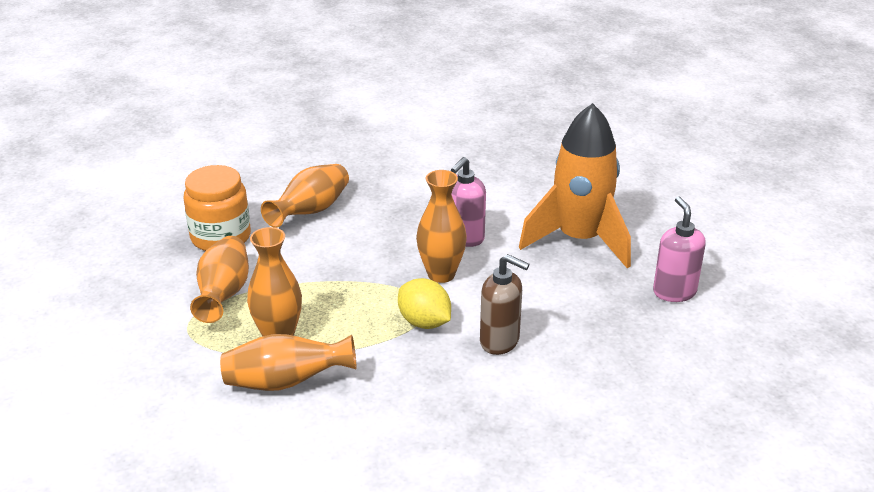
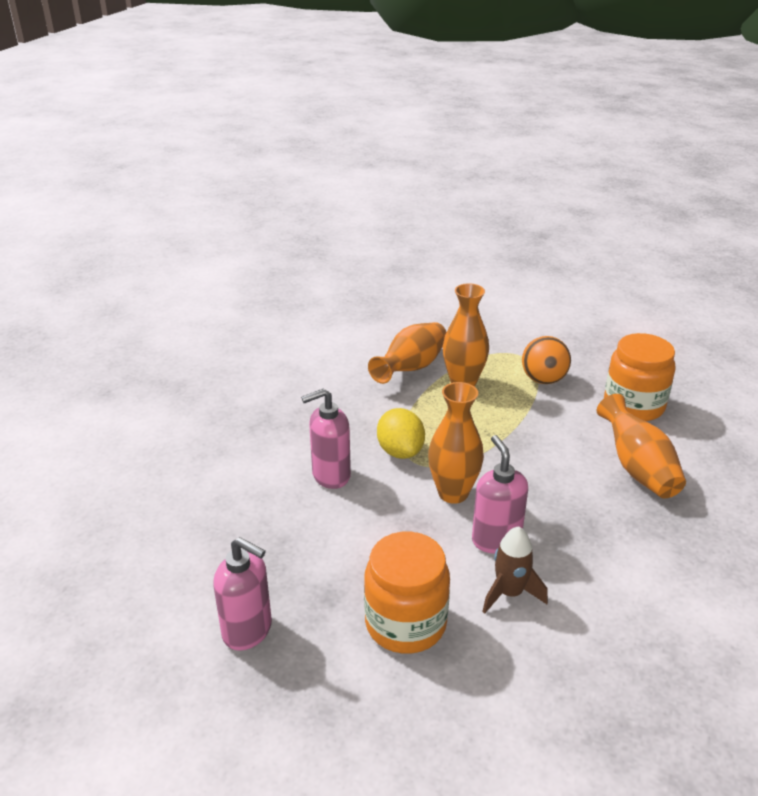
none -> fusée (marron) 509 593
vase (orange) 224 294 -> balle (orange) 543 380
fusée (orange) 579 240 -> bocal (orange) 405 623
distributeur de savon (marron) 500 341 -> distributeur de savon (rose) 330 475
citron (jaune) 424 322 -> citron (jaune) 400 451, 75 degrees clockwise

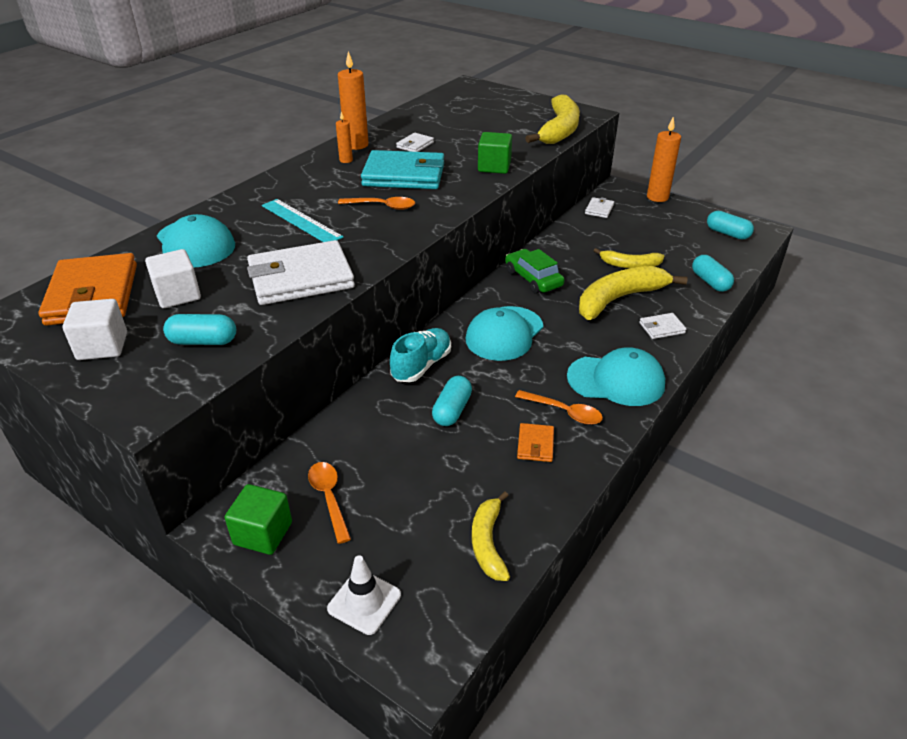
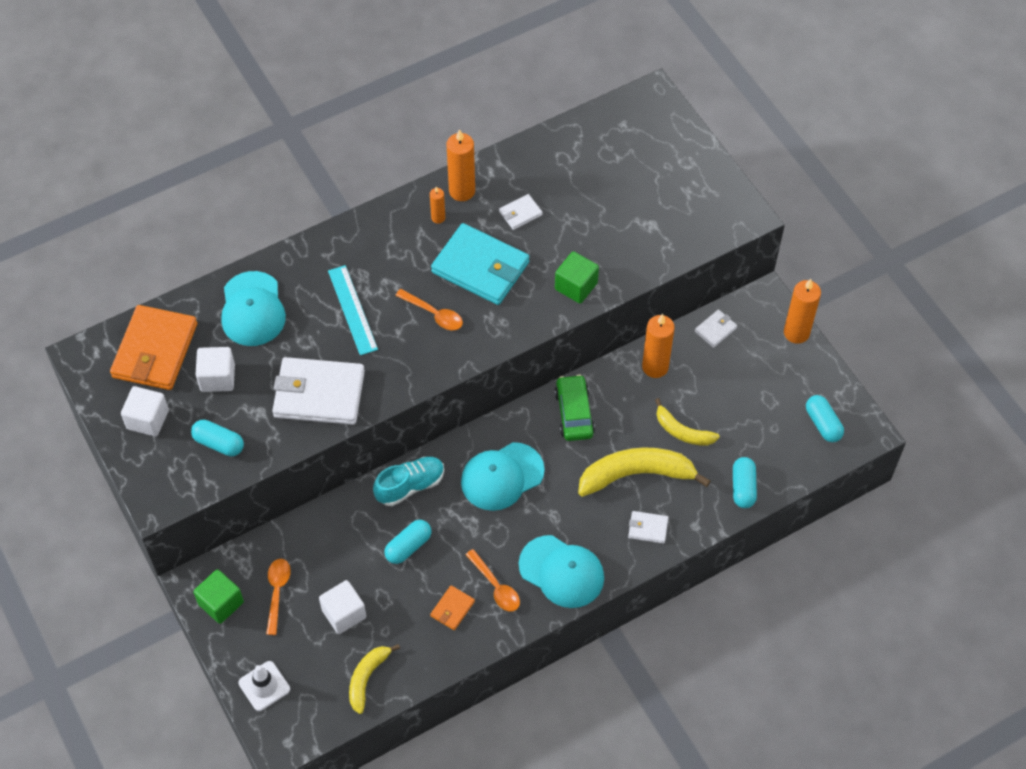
banane (jaune) 559 130 -> none
none -> cube (blanc) 344 613
none -> bougie (orange) 655 367

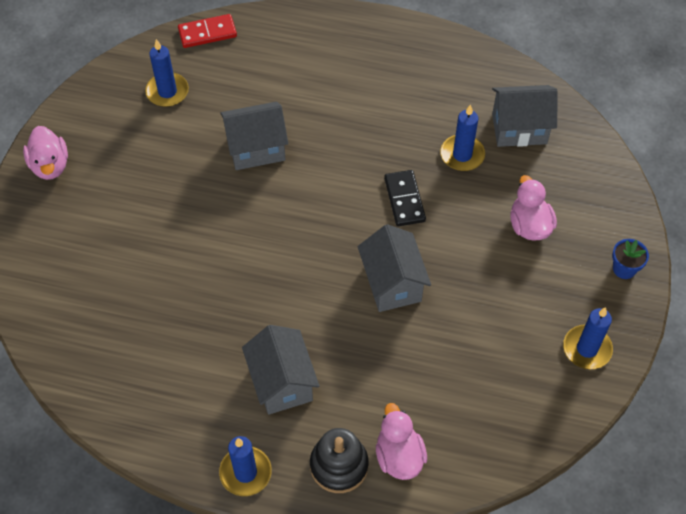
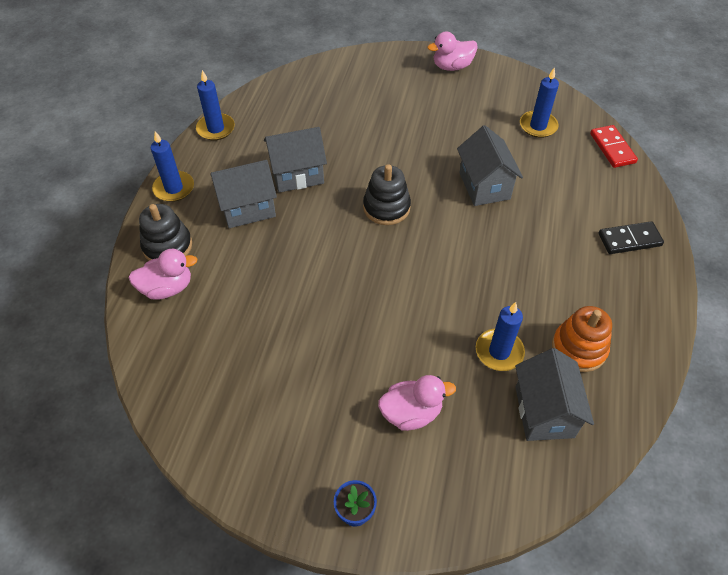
none -> jouet à empiler (noir) 386 207
none -> jouet à empiler (orange) 579 348
maison (gris) 392 284 -> maison (gris) 297 175, relocated
domino (noir) 404 199 -> domino (noir) 629 240, relocated
bougie (bleu) 587 348 -> bougie (bleu) 216 129, relocated

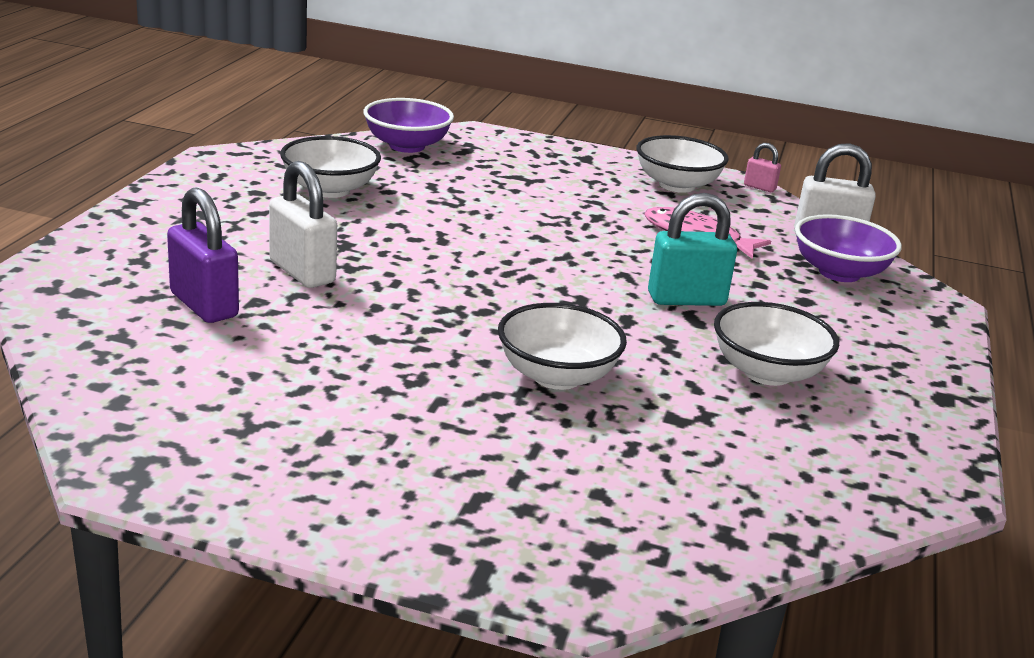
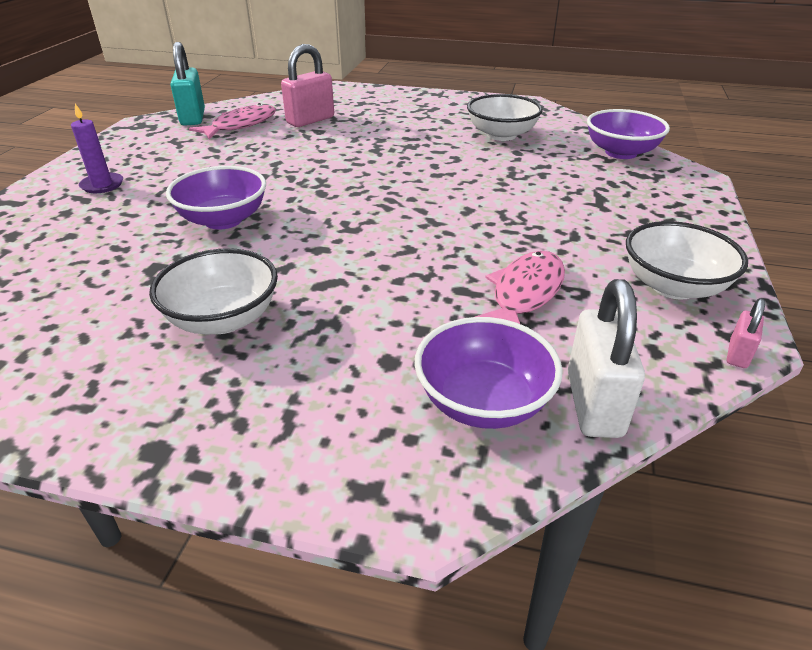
cadenas (blanc) 302 272 -> none
none -> bougie (violet) 102 185
none -> poisson (rose) 240 125
cadenas (turquoise) 686 299 -> cadenas (turquoise) 193 118, relocated
cadenas (violet) 204 305 -> cadenas (rose) 310 120
bol (blanc) 557 376 -> bol (violet) 223 220

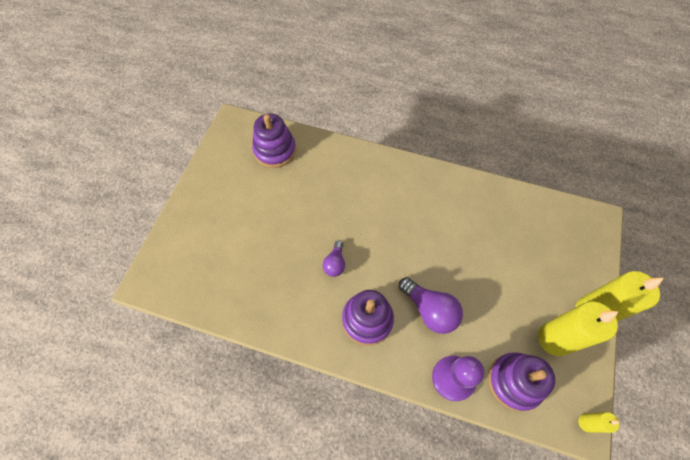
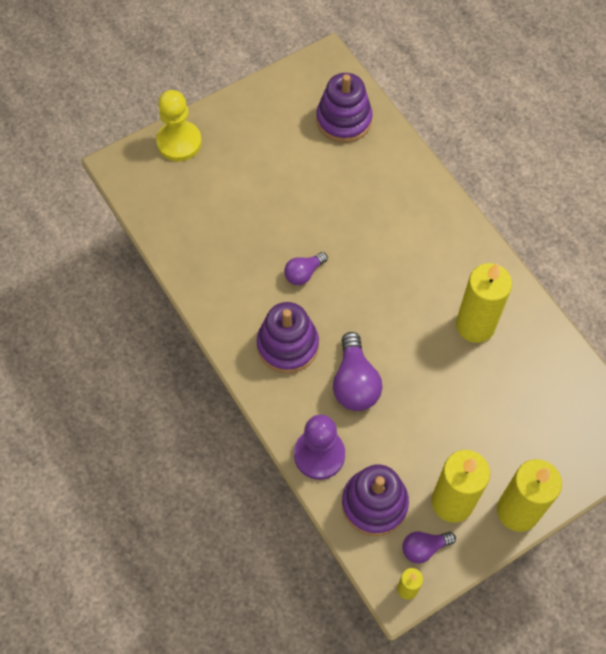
none -> pion (jaune) 179 142
none -> ampoule (violet) 424 548
none -> bougie (jaune) 475 325

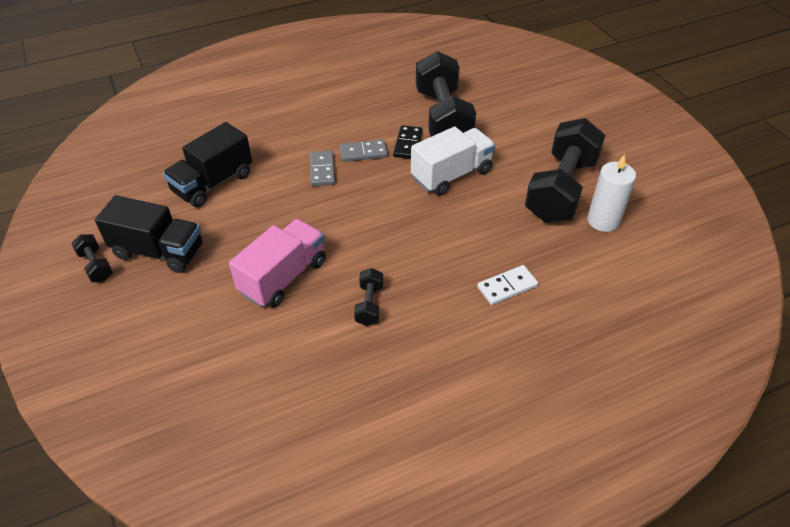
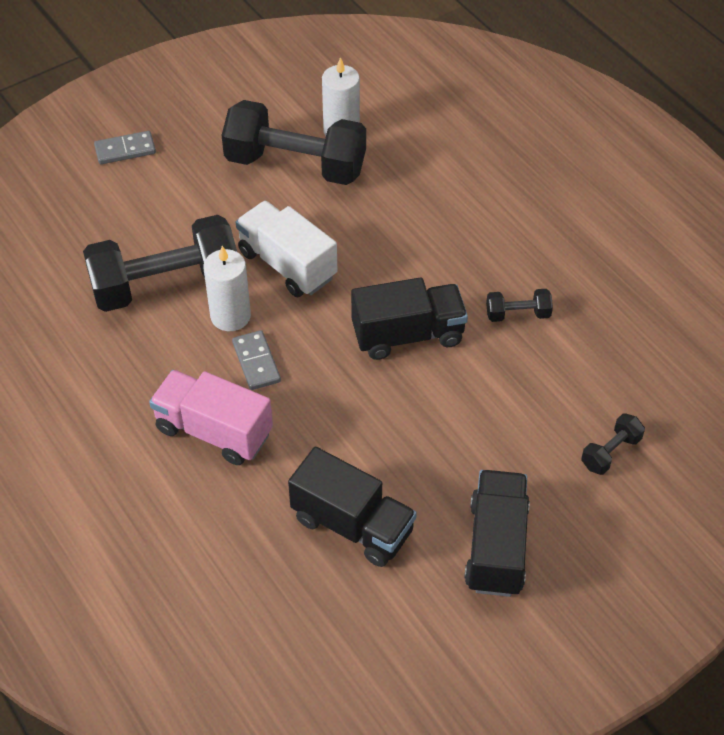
domino (blanc) 507 287 -> none
none -> camion (noir) 408 335
haltère (noir) 96 266 -> haltère (noir) 610 452, relocated
camion (rose) 283 277 -> camion (rose) 214 431, relocated
domino (gris) 322 170 -> domino (gris) 125 150, relocated
domino (noir) 407 144 -> bougie (blanc) 230 316

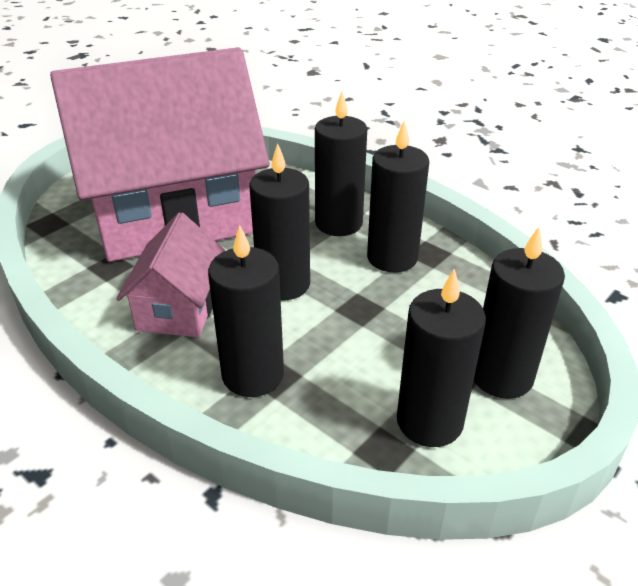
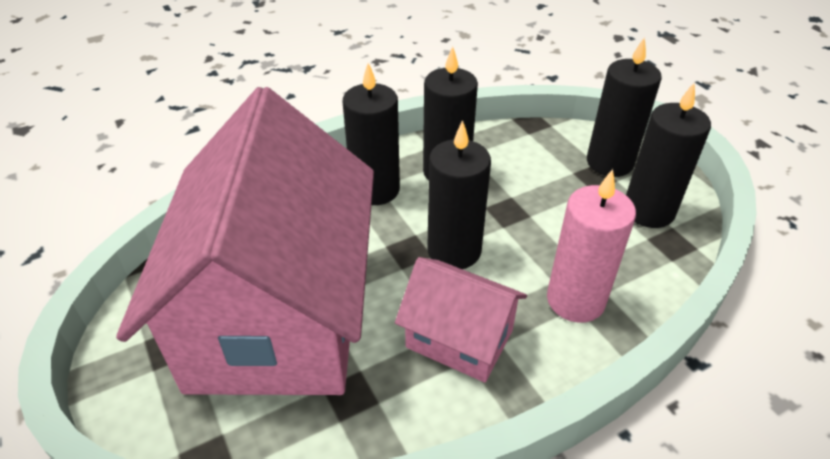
bougie (noir) 253 375 -> bougie (rose) 575 300

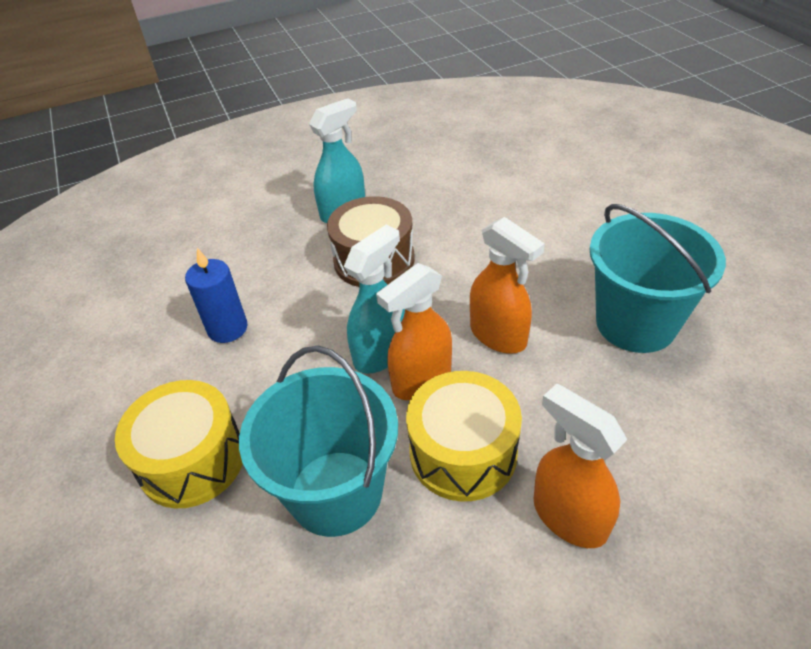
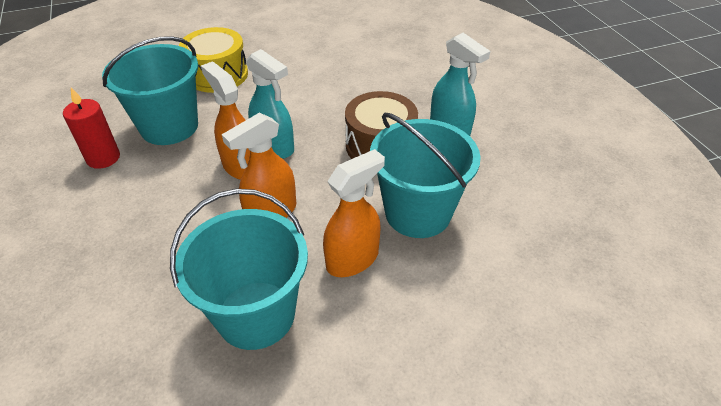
bougie (bleu) 227 328 -> none
tambour (jaune) 463 452 -> none
none -> bougie (rouge) 103 158
none -> seau (turquoise) 418 212
vaporisateur (orange) 569 516 -> vaporisateur (orange) 353 259, relocated

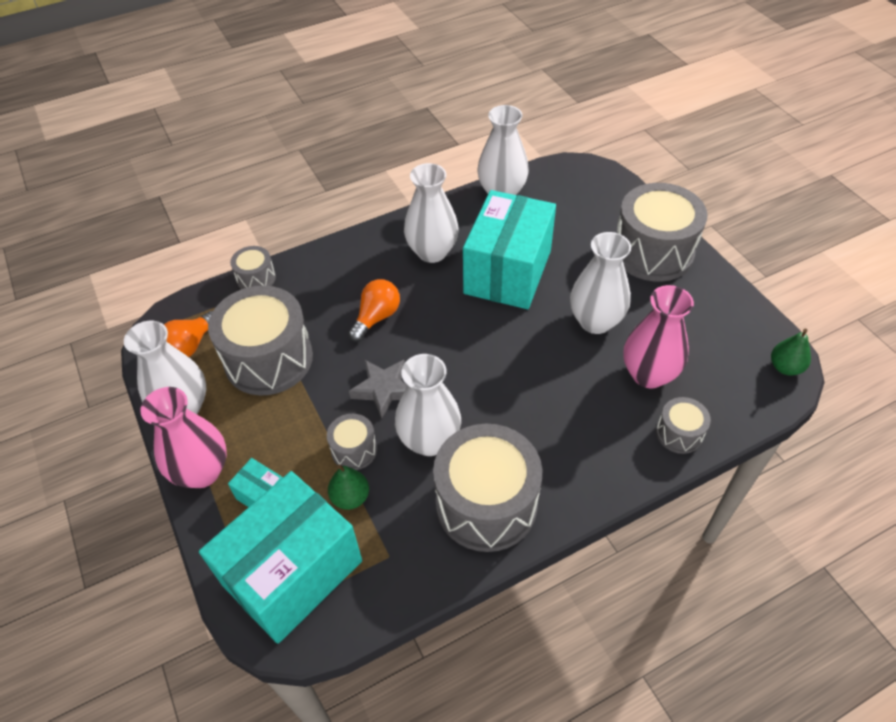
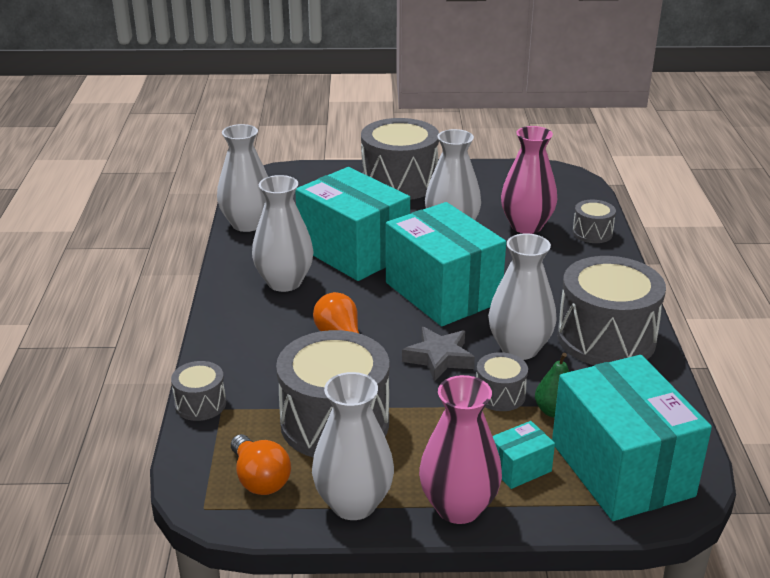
poire (vert) 785 367 -> none
none -> boîte (turquoise) 443 292

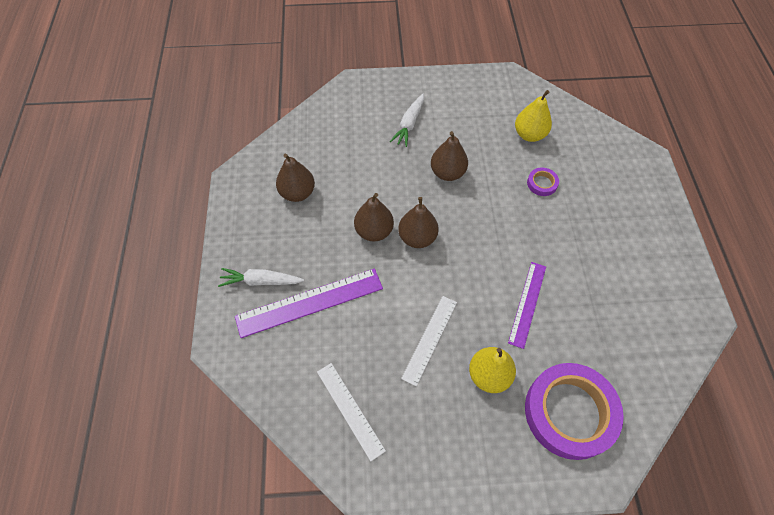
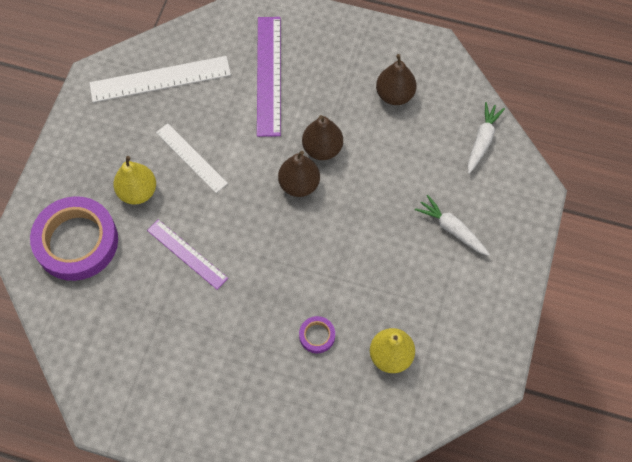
poire (marron) 447 173 -> none
carotte (blanc) 261 281 -> carotte (blanc) 482 140, relocated
règle (blanc) 350 410 -> règle (blanc) 160 79, x1.55

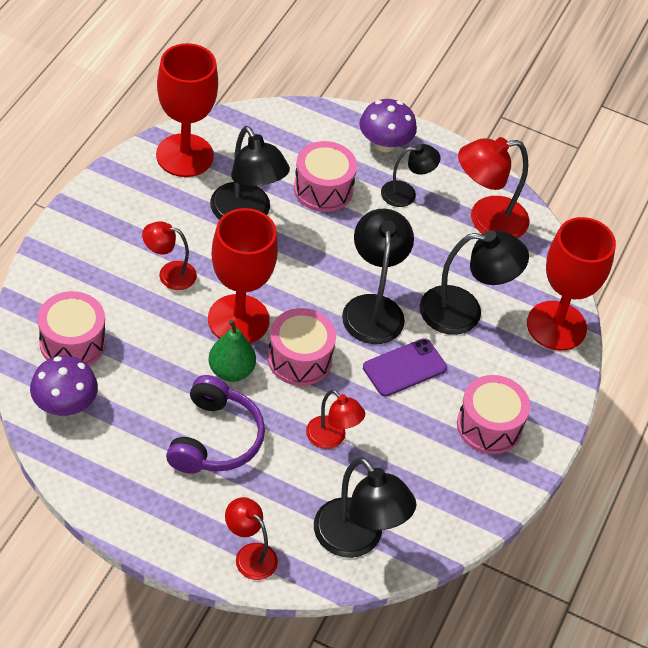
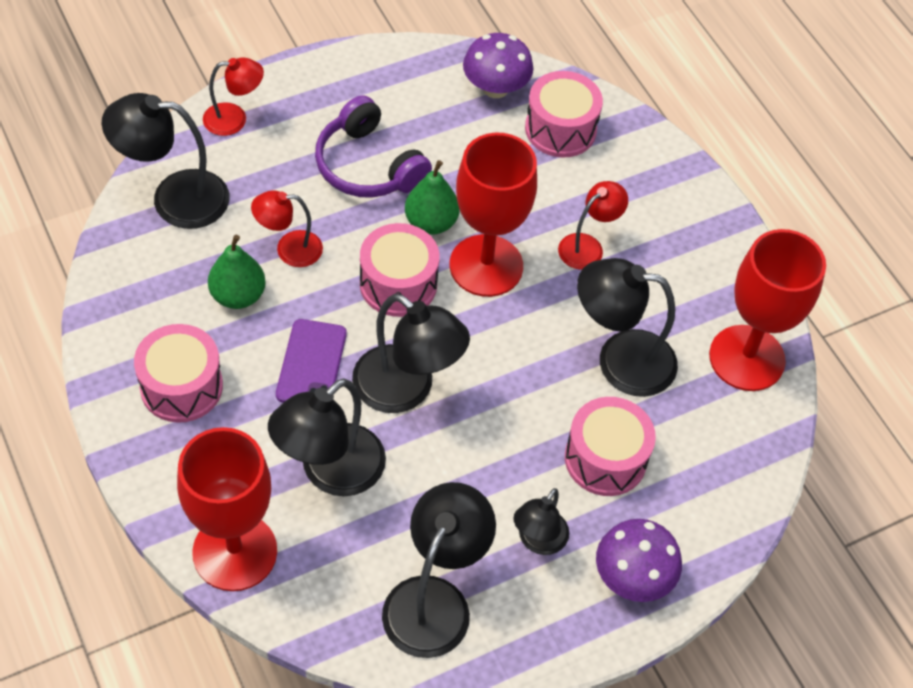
none -> poire (vert) 238 295
lampe (rouge) 486 220 -> lampe (noir) 434 600

